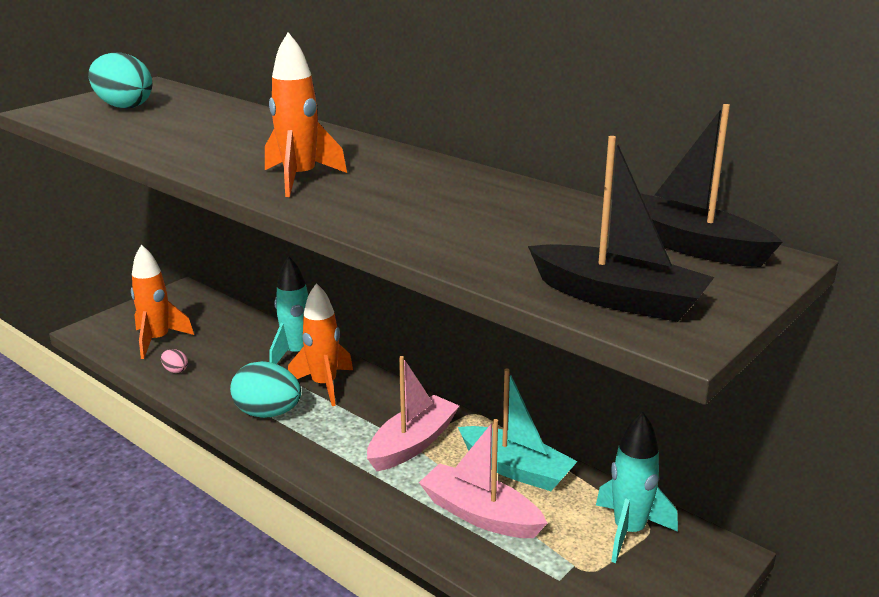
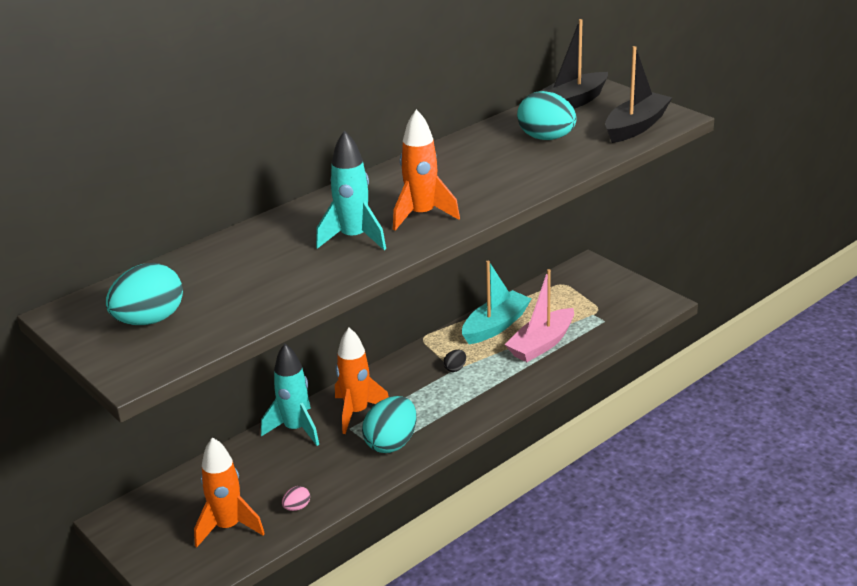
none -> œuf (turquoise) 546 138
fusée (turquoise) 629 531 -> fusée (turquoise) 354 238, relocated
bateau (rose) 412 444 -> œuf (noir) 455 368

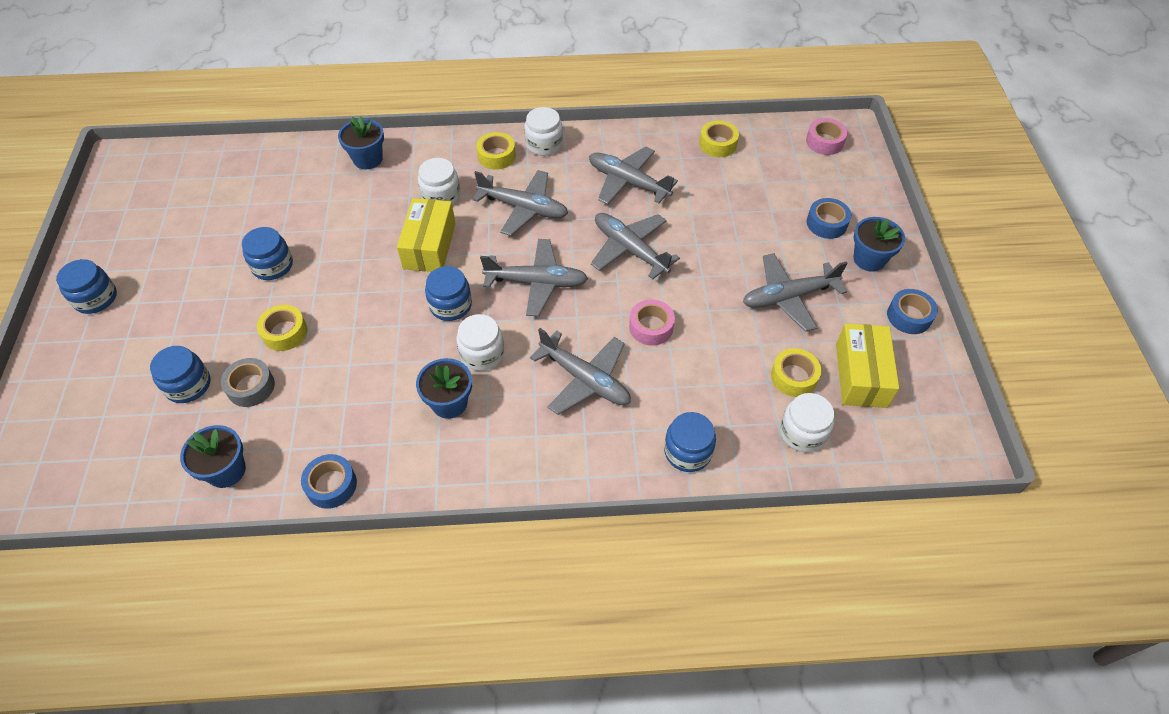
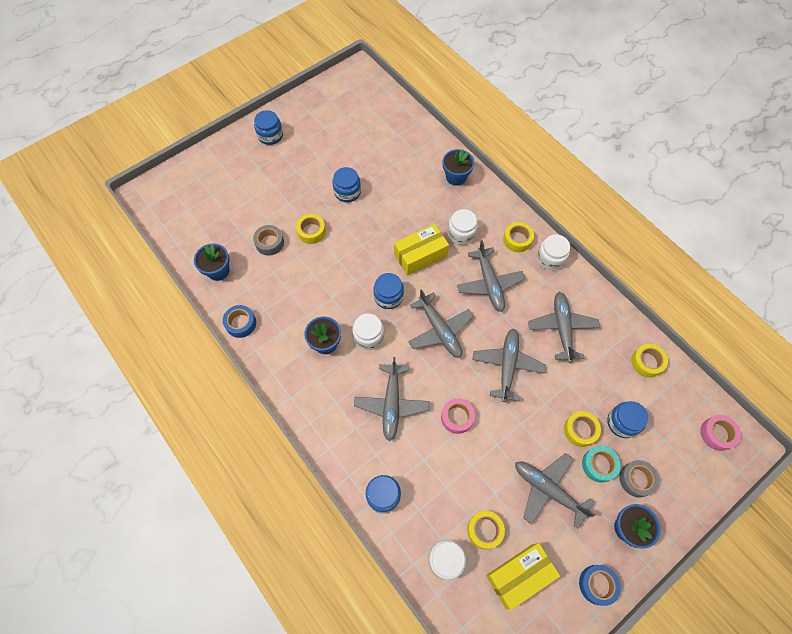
none -> ruban adhésif (jaune) 580 430
none -> ruban adhésif (turquoise) 598 465
bocal (bleu) 188 385 -> bocal (bleu) 622 422, relocated
ruban adhésif (bleu) 826 223 -> ruban adhésif (gris) 636 479

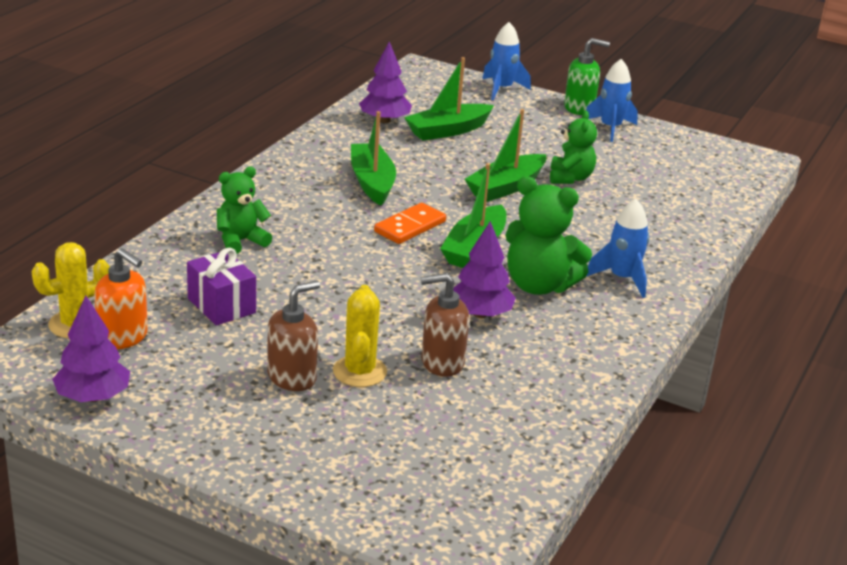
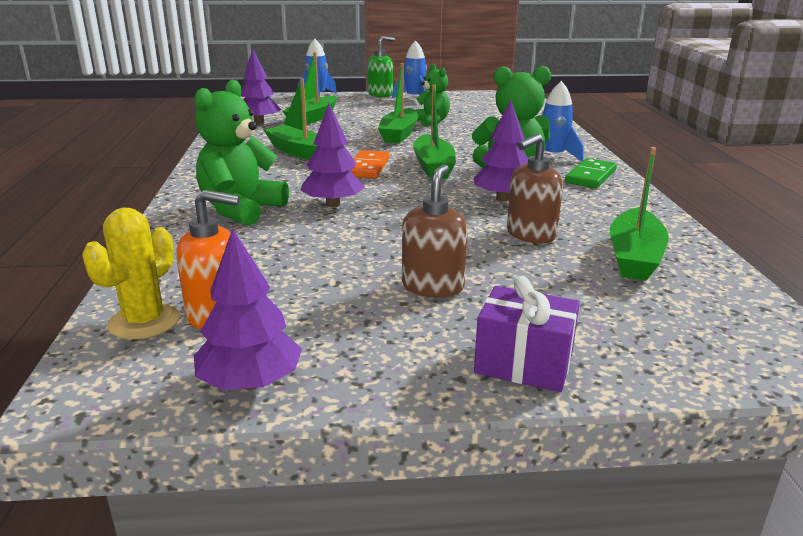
cactus (jaune) 359 372 -> none
none -> arbre (violet) 333 204
none -> domino (vert) 590 176
none -> bateau (vert) 634 257
cadeau (violet) 221 305 -> cadeau (violet) 523 364, relocated
ours en peluche (vert) 240 241 -> ours en peluche (vert) 241 210, x1.54

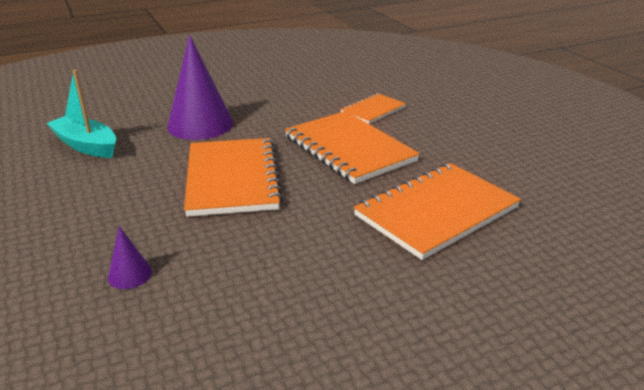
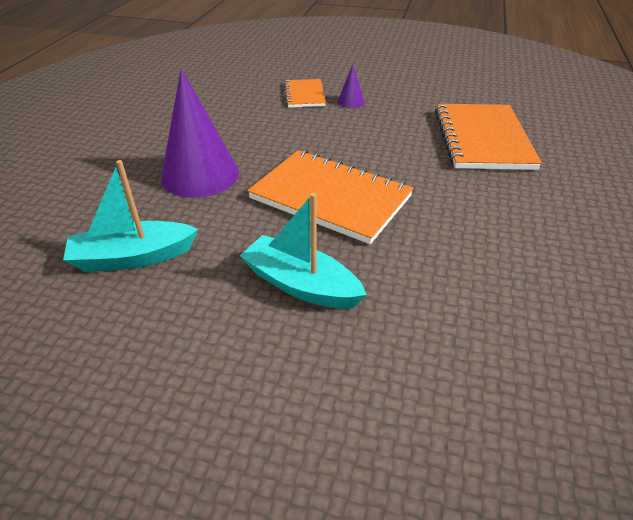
carnet (orange) 349 149 -> none
none -> bateau (turquoise) 301 285
cône (violet) 130 274 -> cône (violet) 351 101, relocated

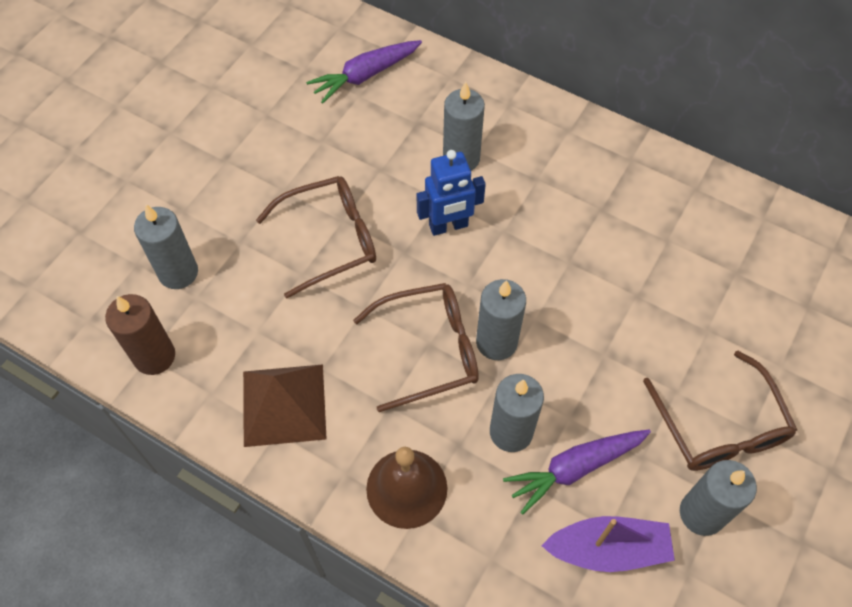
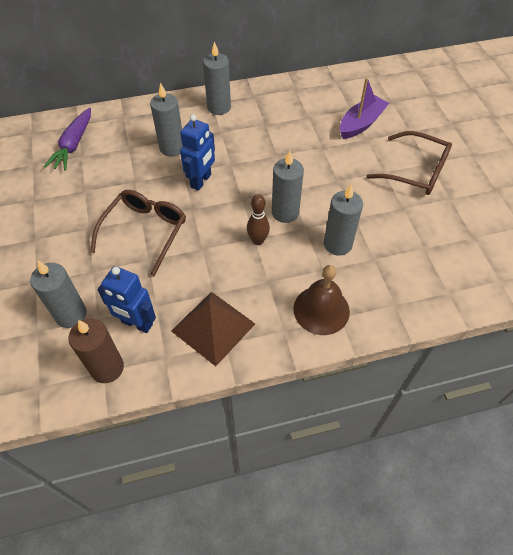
carotte (violet) 574 468 -> none
none -> robot (bleu) 136 324
bateau (violet) 608 549 -> bateau (violet) 361 124, relocated
bougie (gris) 701 513 -> bougie (gris) 219 107, relocated
lunettes (marron) 430 350 -> quille (marron) 258 240

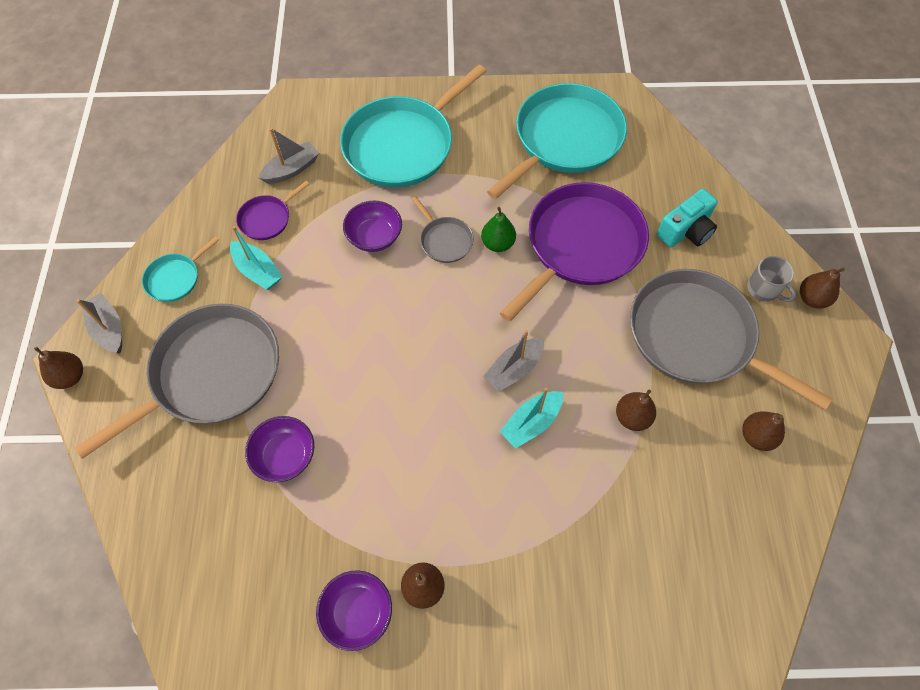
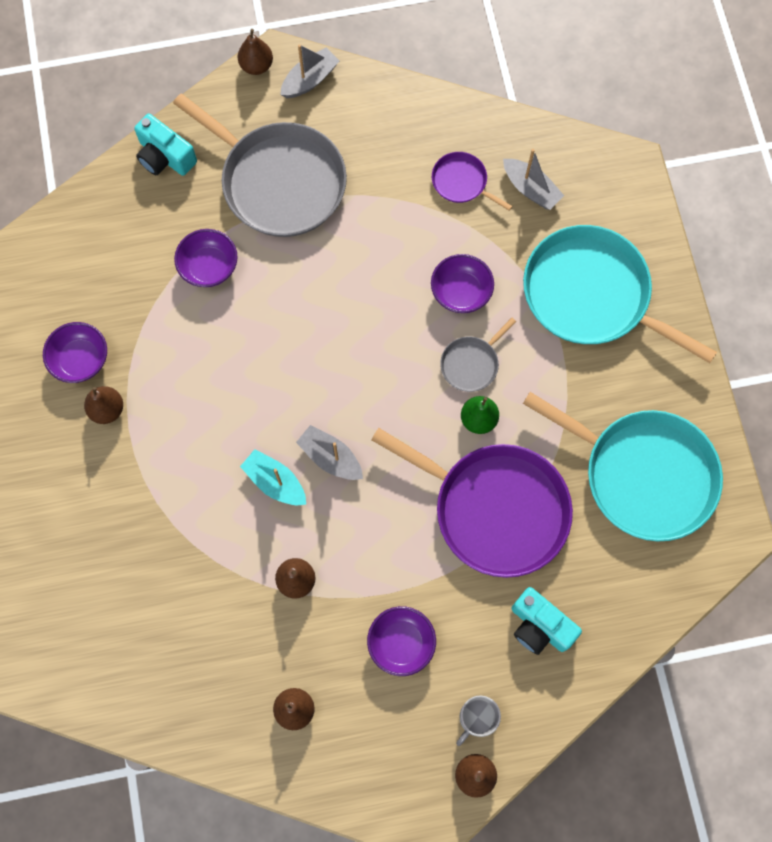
poêle (turquoise) 175 278 -> none
bateau (turquoise) 257 271 -> none
none -> appareil photo (turquoise) 165 157
poêle (gris) 696 337 -> bol (violet) 401 643

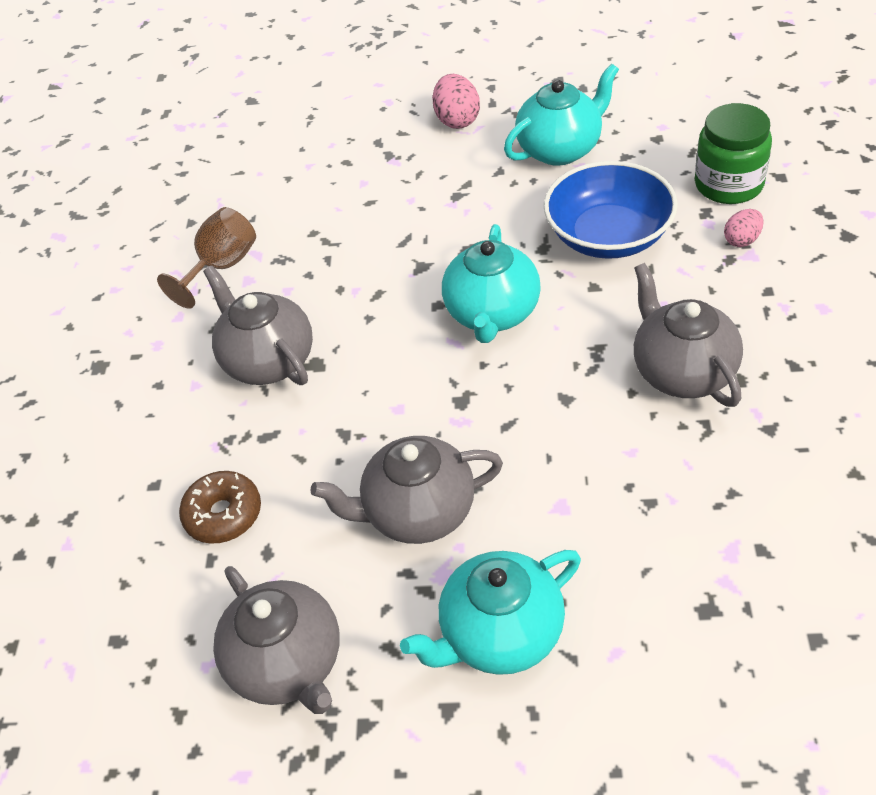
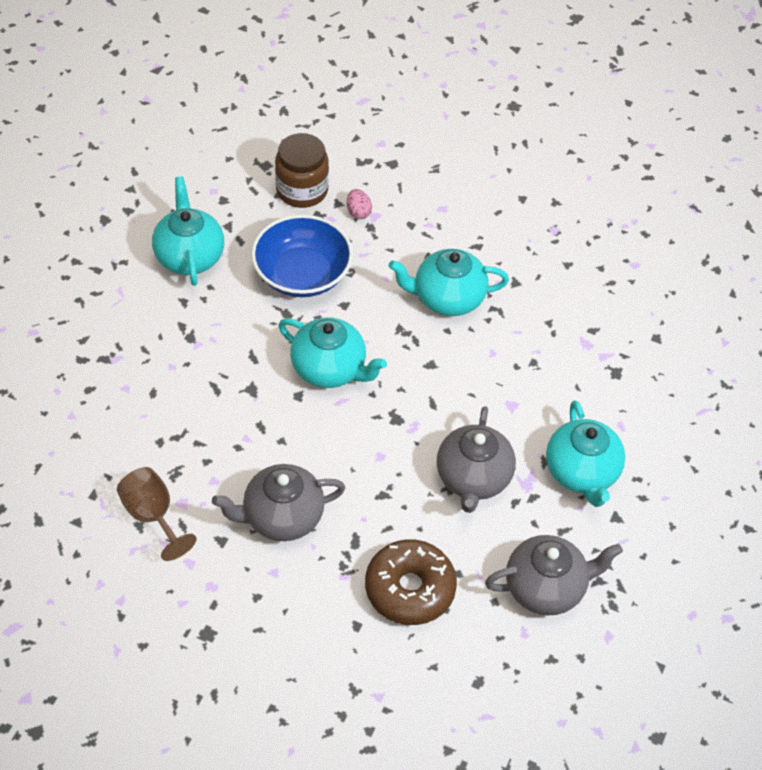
œuf (rose) 457 120 -> none
théière (gris) 682 371 -> théière (turquoise) 447 298
bocal (vert) 728 184 -> bocal (marron) 302 190
beignet (marron) 223 514 -> beignet (marron) 410 589, x1.51

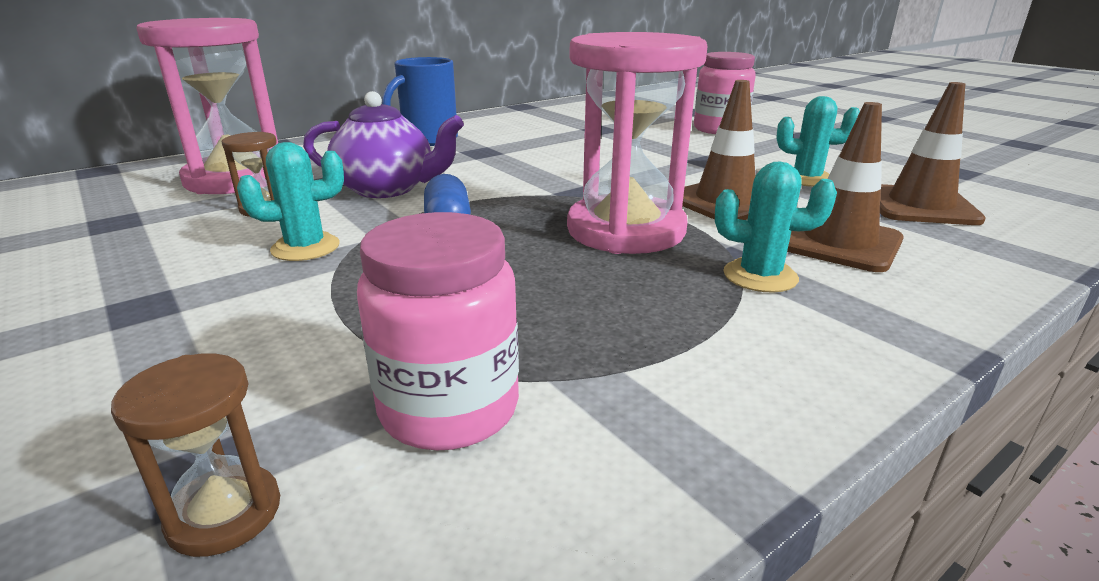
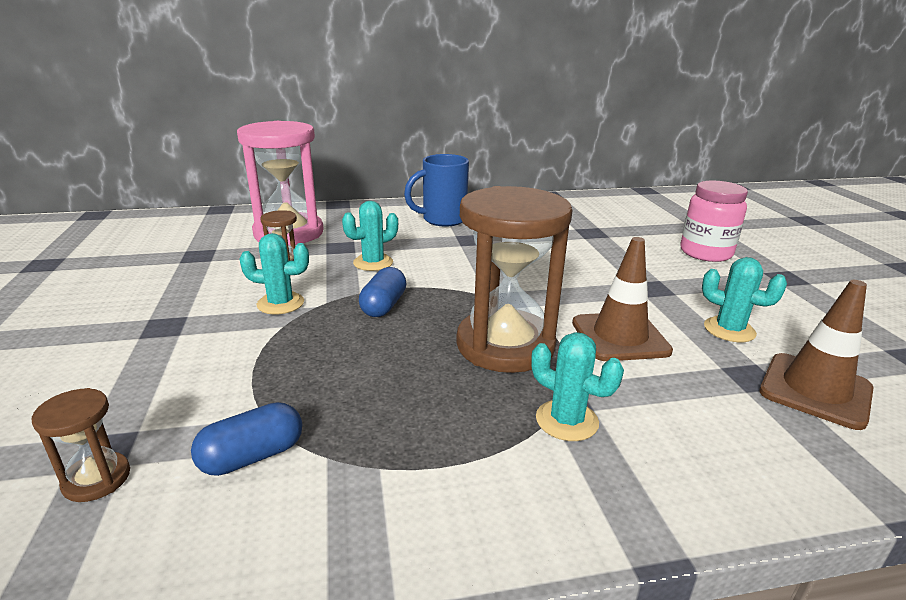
cône de chantier (marron) 839 243 -> none
théière (violet) 387 189 -> cactus (turquoise) 373 263
bocal (rose) 449 409 -> gélule (bleu) 252 456
sablier (rose) 626 230 -> sablier (marron) 505 345

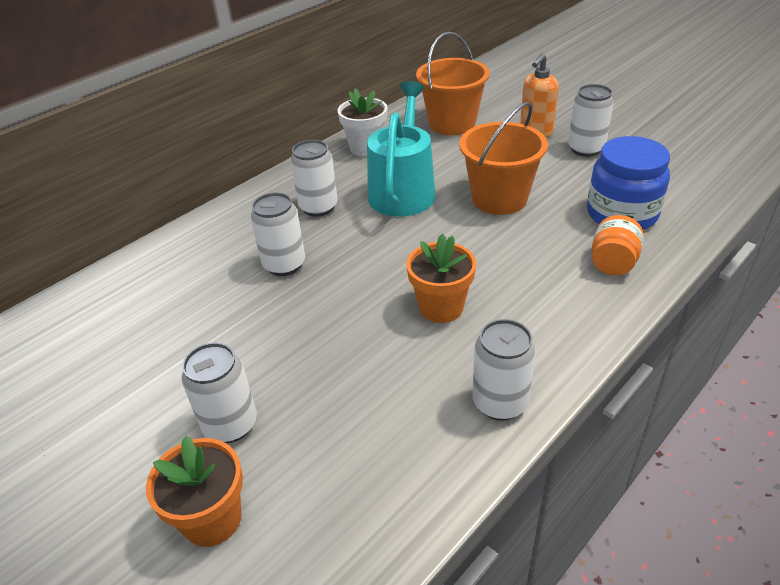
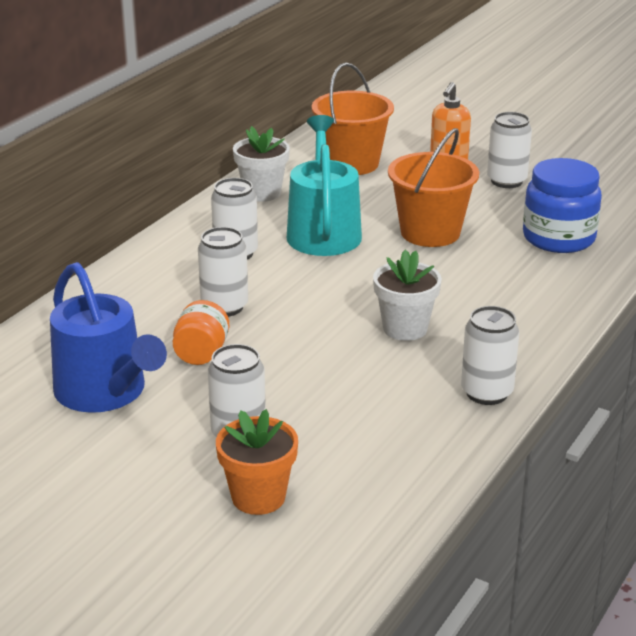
none -> arrosoir (bleu) 105 392
bocal (orange) 613 263 -> bocal (orange) 201 354, relocated
pot de fleurs (orange) 441 307 -> pot de fleurs (blanc) 405 328

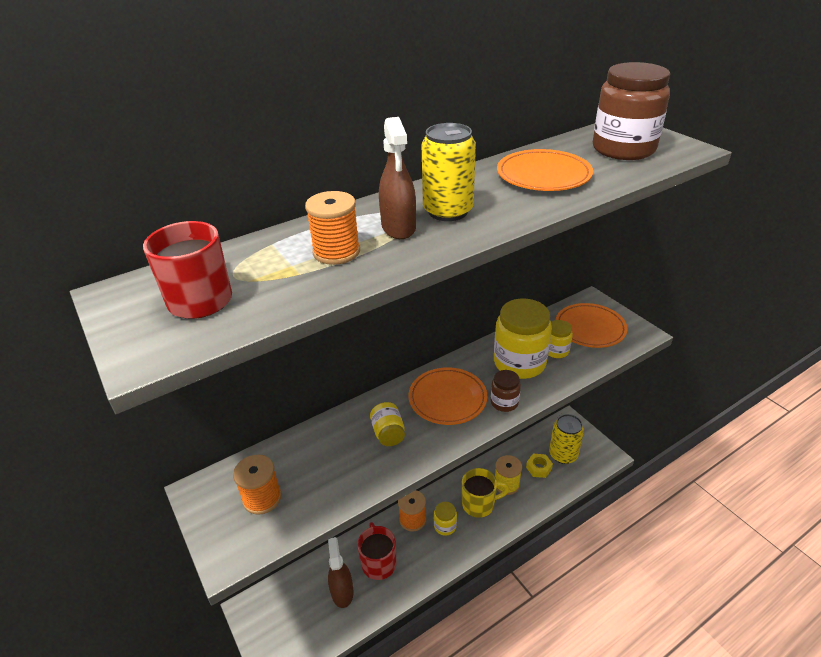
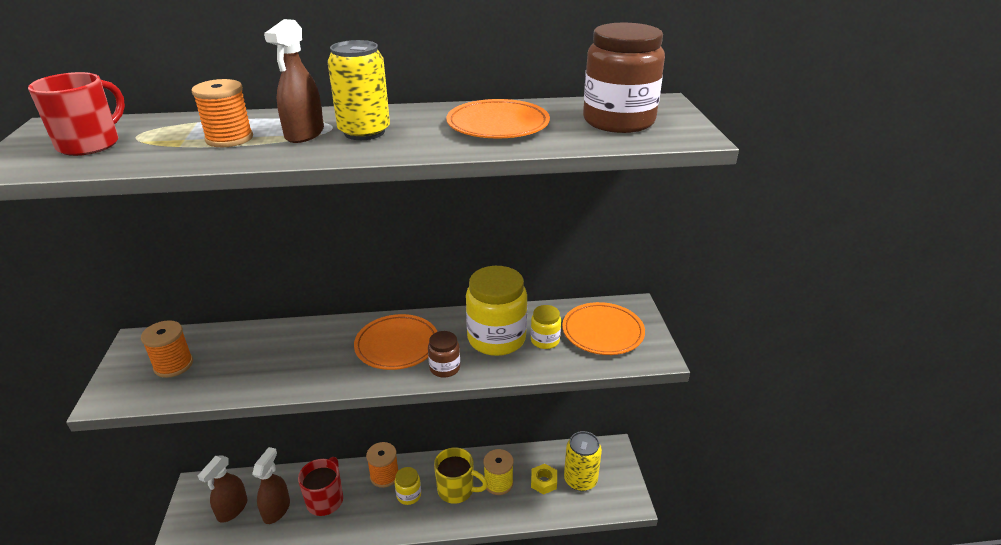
bocal (jaune) 388 433 -> none
none -> vaporisateur (marron) 232 509

